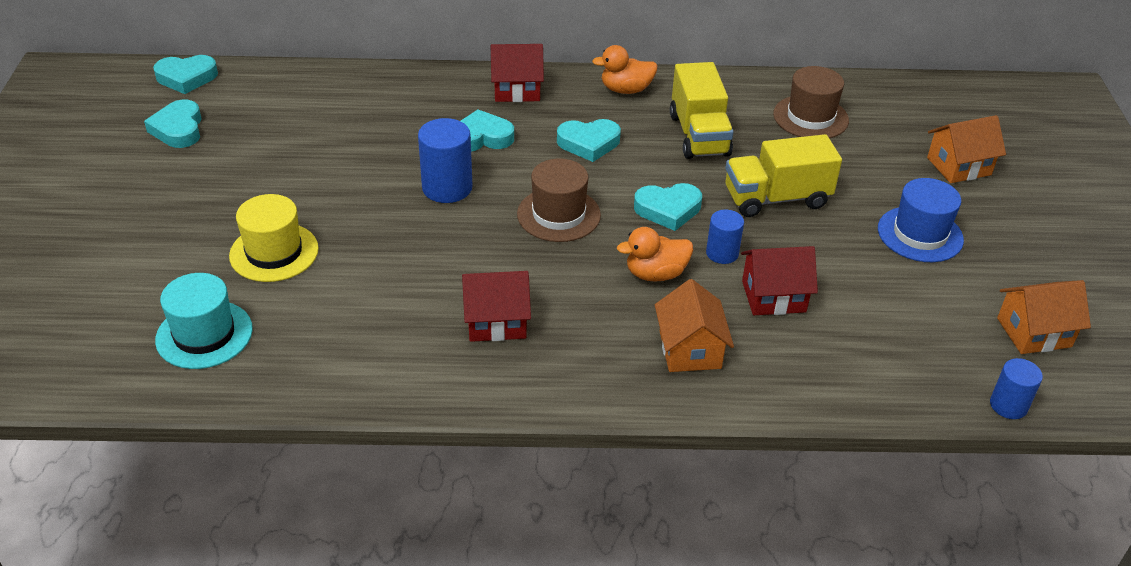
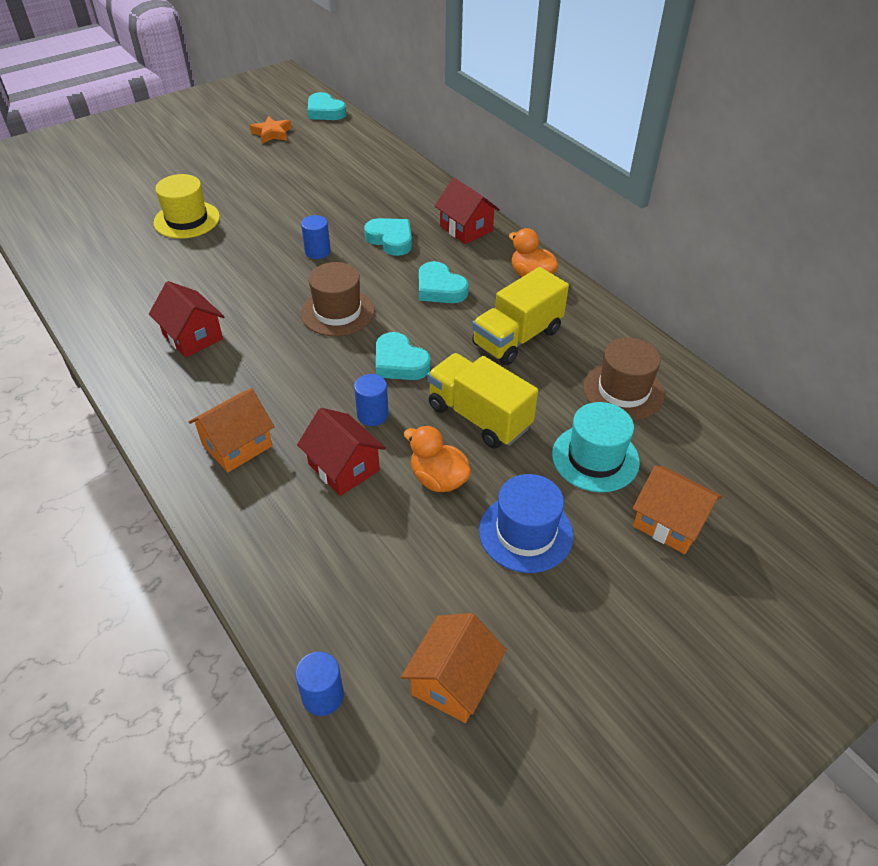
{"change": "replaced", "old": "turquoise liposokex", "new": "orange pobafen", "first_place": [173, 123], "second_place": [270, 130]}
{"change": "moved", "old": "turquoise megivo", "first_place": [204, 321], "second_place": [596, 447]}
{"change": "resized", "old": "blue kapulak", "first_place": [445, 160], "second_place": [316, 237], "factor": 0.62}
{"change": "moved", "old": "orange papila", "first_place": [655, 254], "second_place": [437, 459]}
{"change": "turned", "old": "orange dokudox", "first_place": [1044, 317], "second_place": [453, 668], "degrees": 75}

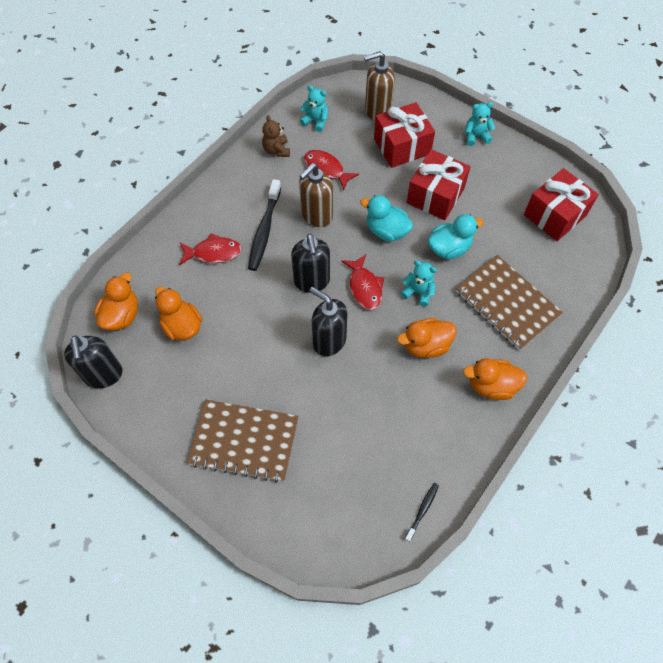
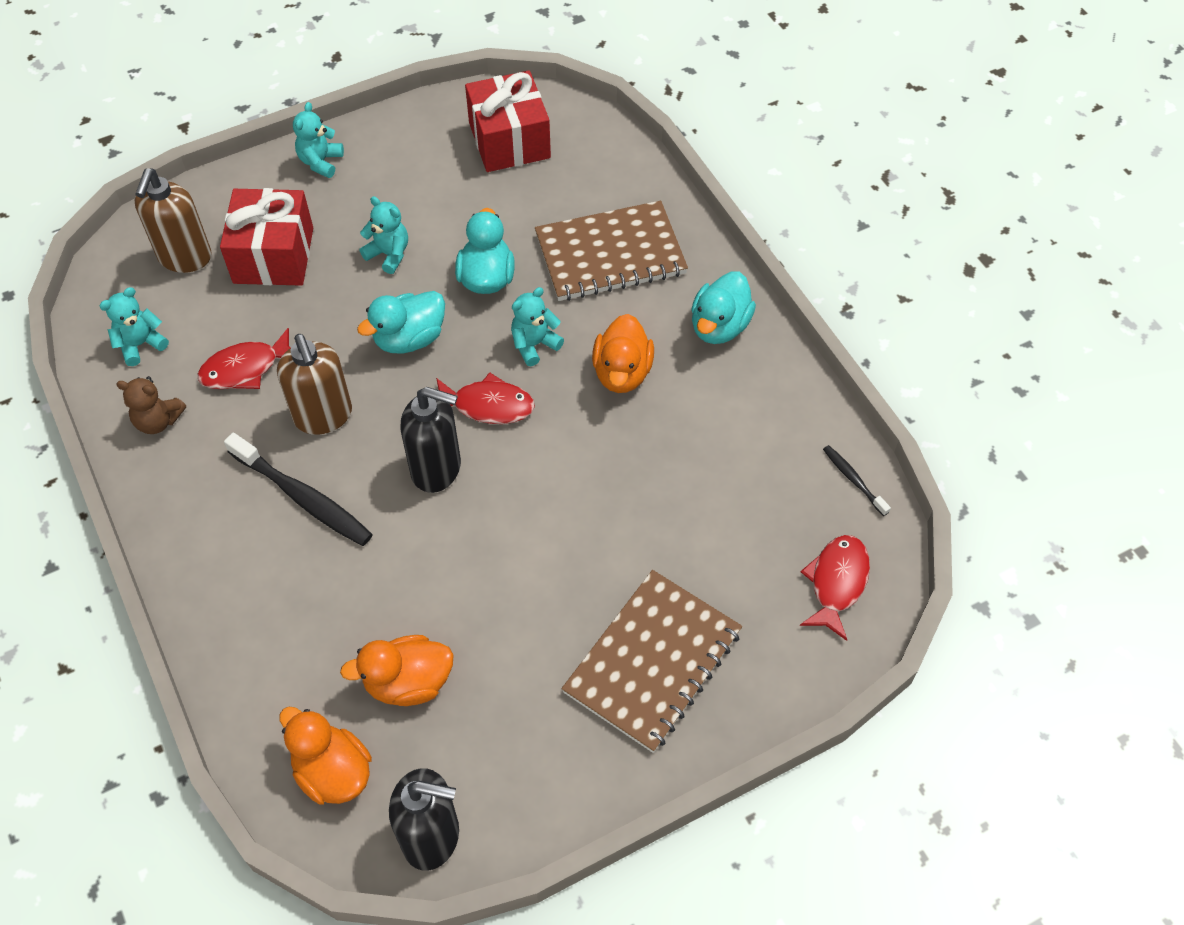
{"change": "moved", "old": "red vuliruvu", "first_place": [210, 249], "second_place": [835, 588]}
{"change": "removed", "old": "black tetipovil", "first_place": [328, 321]}
{"change": "replaced", "old": "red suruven", "new": "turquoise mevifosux", "first_place": [439, 184], "second_place": [383, 235]}
{"change": "recoloured", "old": "orange papila", "new": "turquoise papila", "first_place": [495, 379], "second_place": [723, 307]}

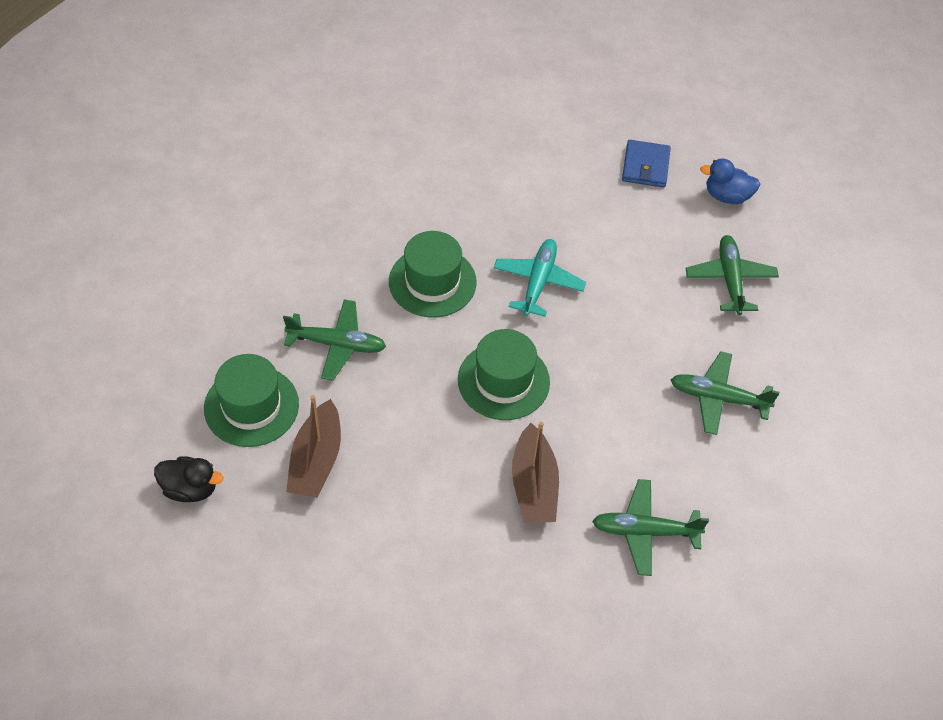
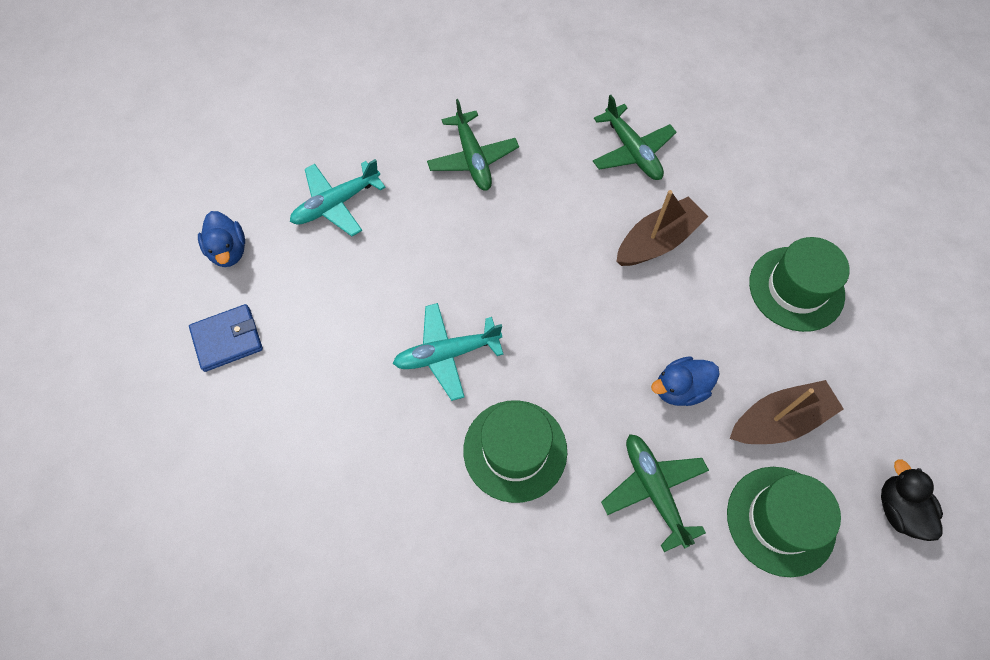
{"change": "moved", "old": "green megivo", "first_place": [504, 374], "second_place": [799, 284]}
{"change": "recoloured", "old": "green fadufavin", "new": "turquoise fadufavin", "first_place": [732, 275], "second_place": [338, 197]}
{"change": "added", "new": "blue papila", "second_place": [685, 381]}

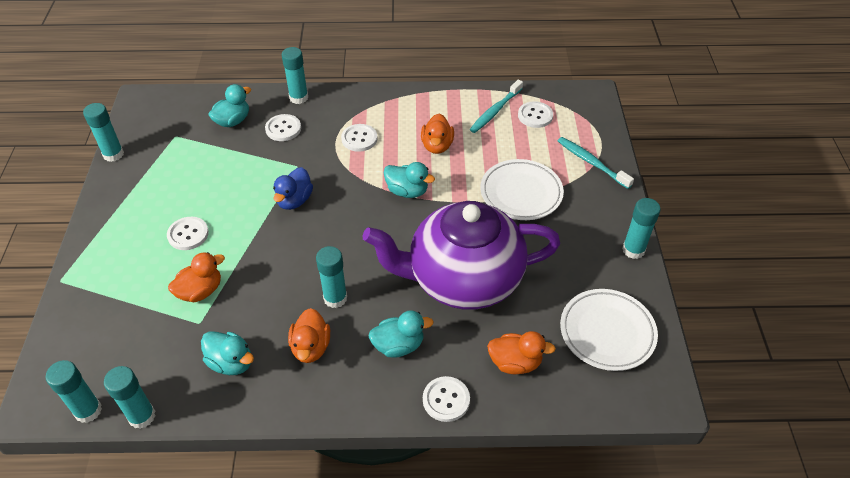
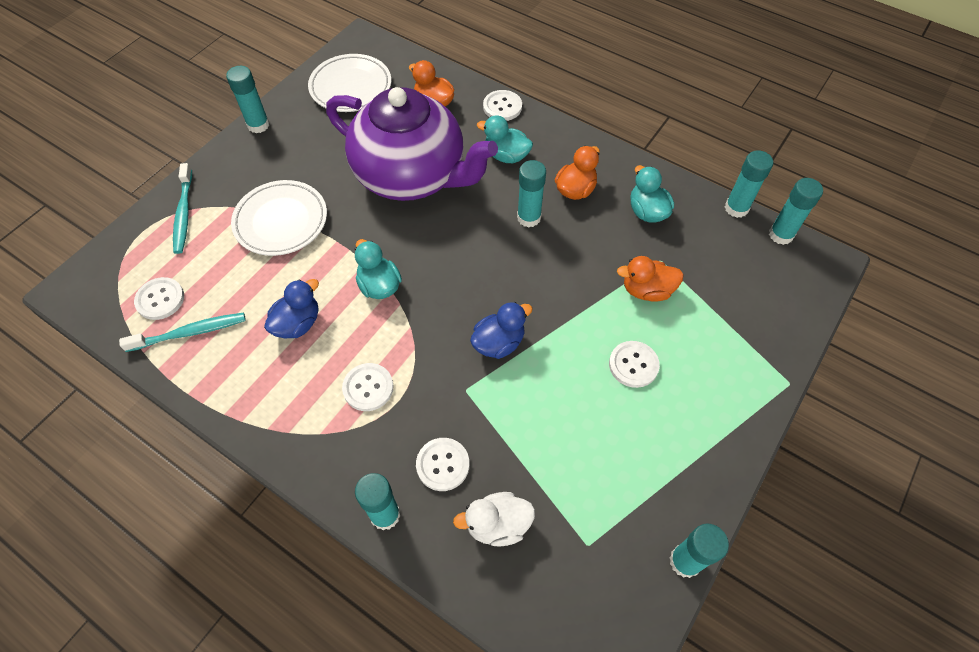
{"change": "recoloured", "old": "turquoise papila", "new": "white papila", "first_place": [229, 105], "second_place": [494, 519]}
{"change": "recoloured", "old": "orange papila", "new": "blue papila", "first_place": [437, 134], "second_place": [291, 308]}

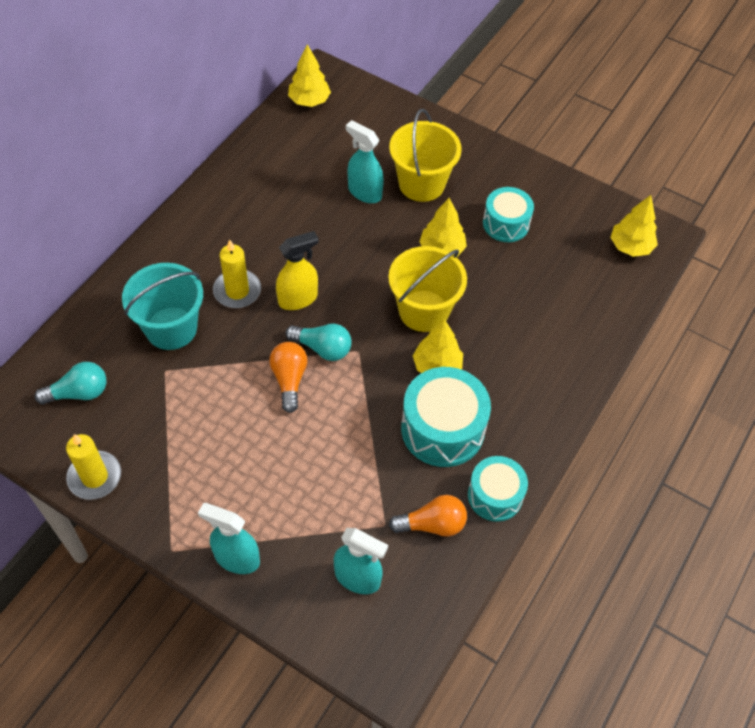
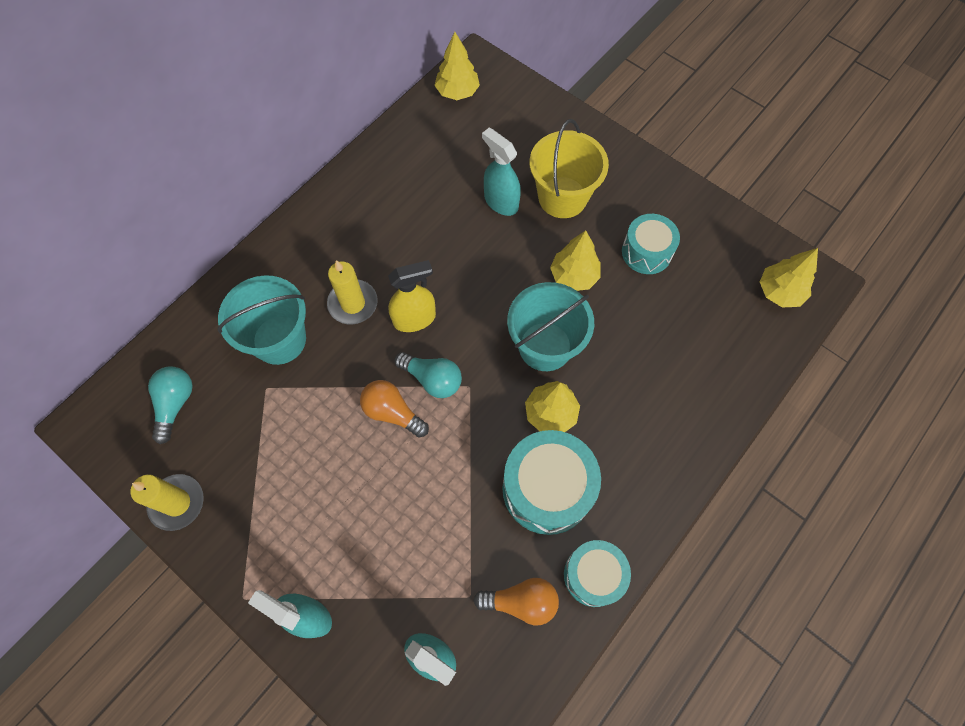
{"change": "turned", "old": "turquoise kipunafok", "first_place": [70, 383], "second_place": [170, 405], "degrees": -75}
{"change": "turned", "old": "orange kipunafok", "first_place": [288, 377], "second_place": [394, 409], "degrees": -60}
{"change": "recoloured", "old": "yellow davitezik", "new": "turquoise davitezik", "first_place": [427, 289], "second_place": [550, 326]}

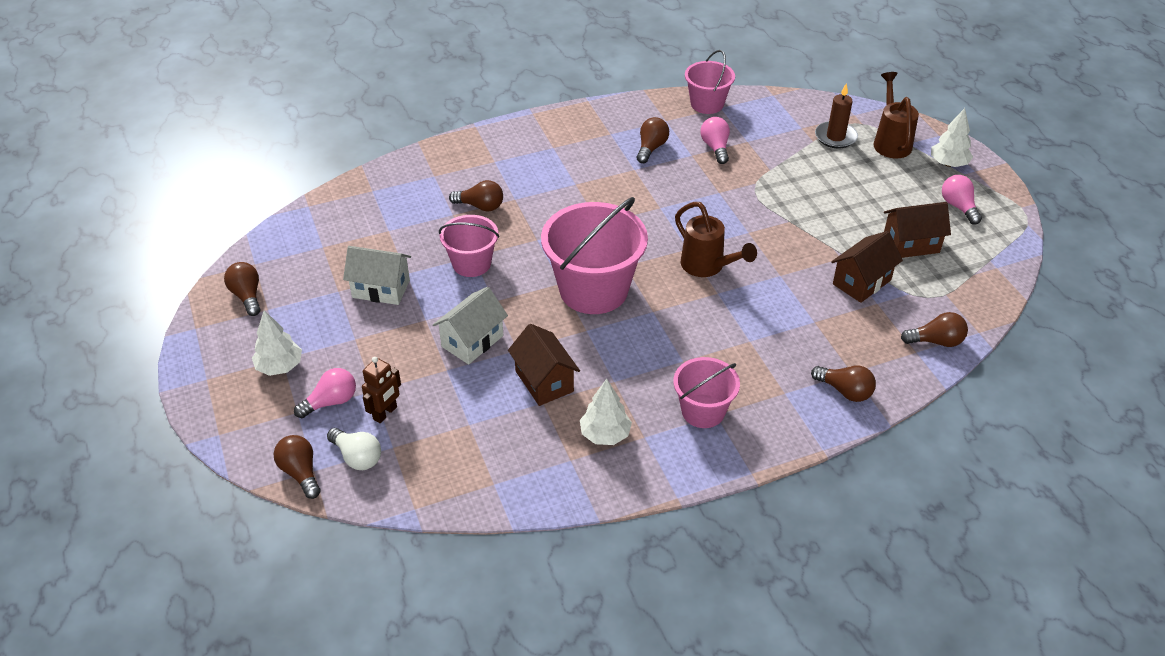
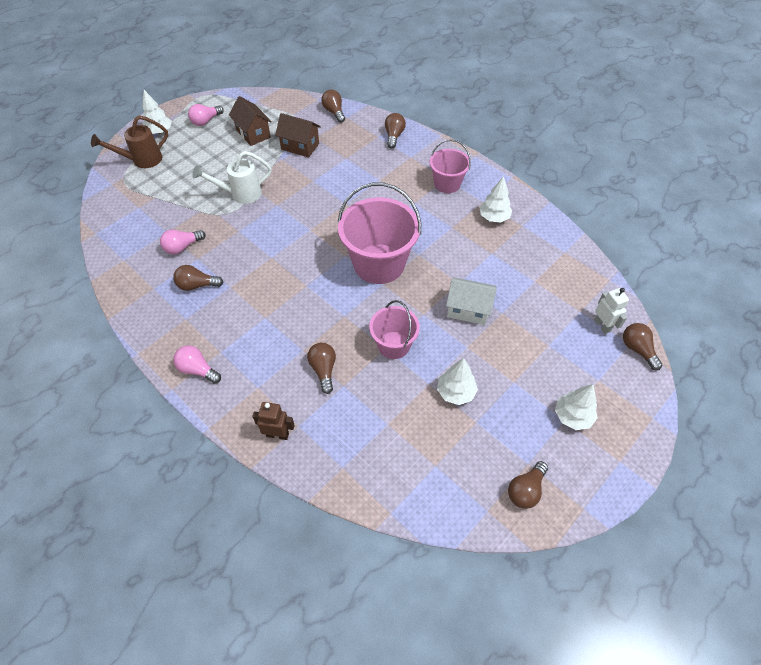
{"change": "turned", "old": "brown kipunafok", "first_place": [297, 467], "second_place": [642, 346], "degrees": 120}
{"change": "moved", "old": "pink kipunafok", "first_place": [325, 393], "second_place": [197, 364]}
{"change": "replaced", "old": "white kipunafok", "new": "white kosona", "first_place": [354, 449], "second_place": [611, 311]}
{"change": "replaced", "old": "white dokudox", "new": "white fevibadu", "first_place": [377, 275], "second_place": [457, 381]}
{"change": "moved", "old": "brown kosona", "first_place": [381, 390], "second_place": [273, 421]}
{"change": "removed", "old": "brown dokudox", "first_place": [544, 365]}
{"change": "removed", "old": "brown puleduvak", "first_place": [716, 239]}
{"change": "removed", "old": "pink davitezik", "first_place": [710, 82]}
{"change": "removed", "old": "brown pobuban", "first_place": [836, 116]}
{"change": "added", "new": "white puleduvak", "second_place": [232, 177]}

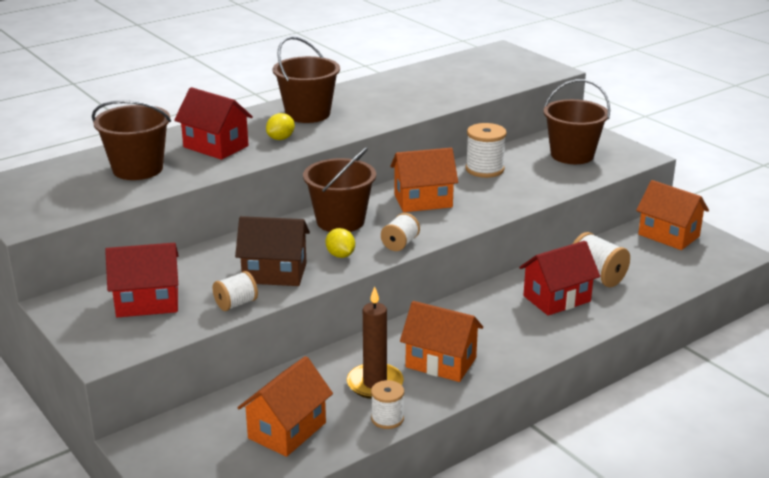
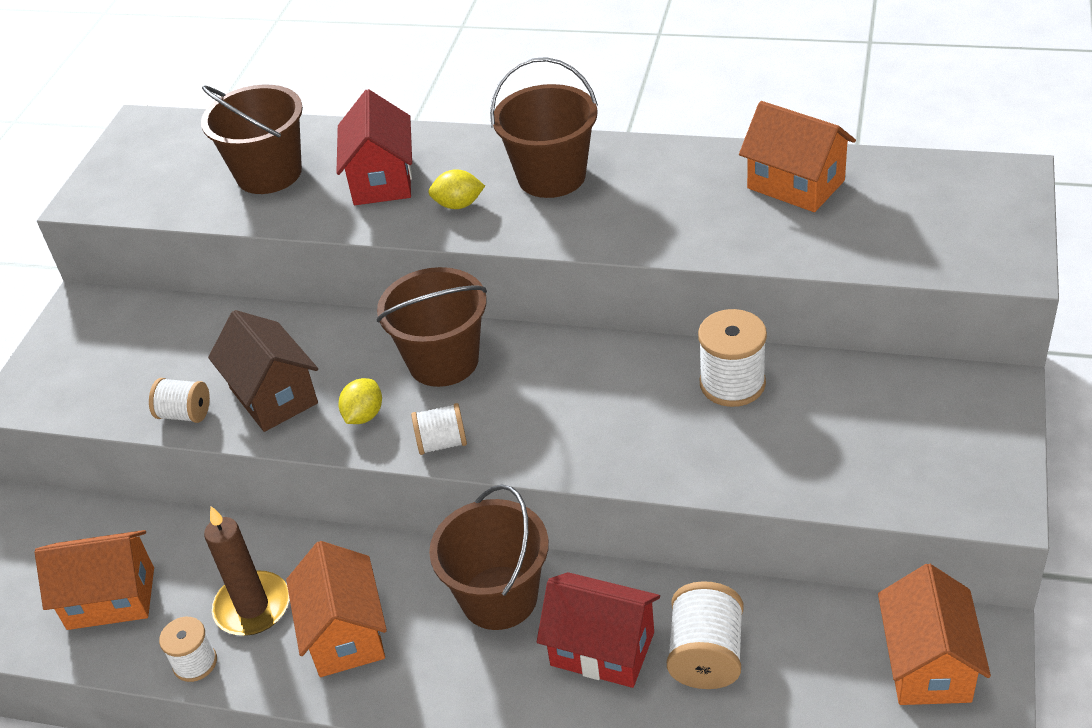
{"change": "removed", "old": "red dokudox", "first_place": [142, 280]}
{"change": "moved", "old": "orange dokudox", "first_place": [424, 180], "second_place": [797, 156]}
{"change": "moved", "old": "brown davitezik", "first_place": [577, 121], "second_place": [489, 557]}

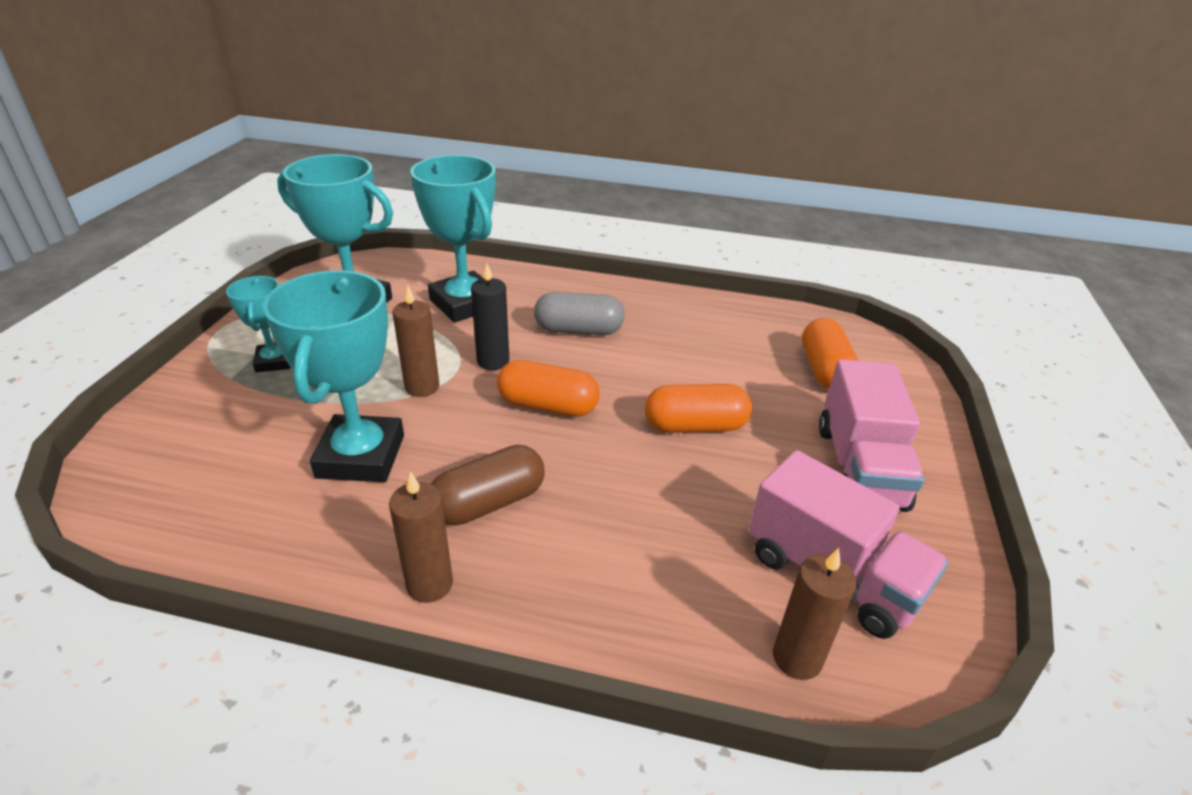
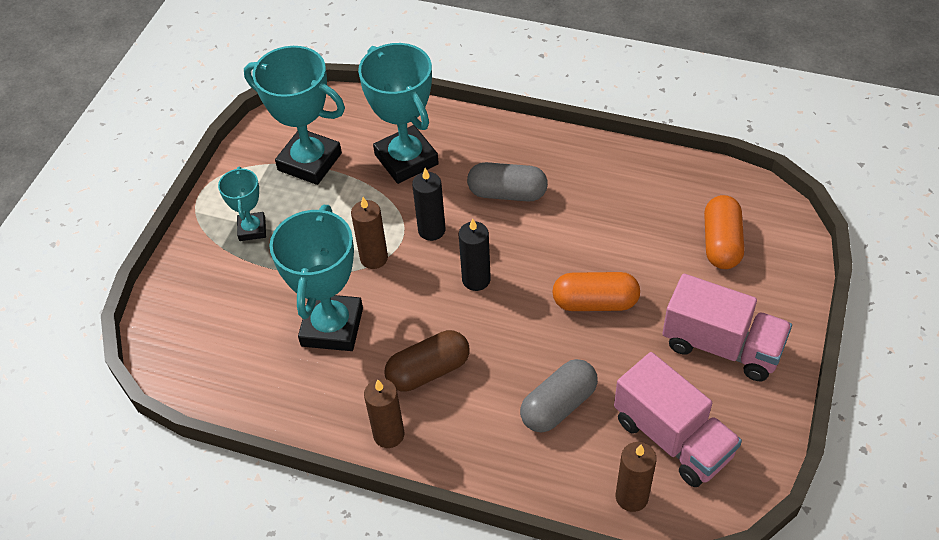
{"change": "replaced", "old": "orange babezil", "new": "black pobuban", "first_place": [548, 388], "second_place": [475, 254]}
{"change": "turned", "old": "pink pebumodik", "first_place": [872, 435], "second_place": [727, 327], "degrees": -75}
{"change": "added", "new": "grey babezil", "second_place": [559, 395]}

